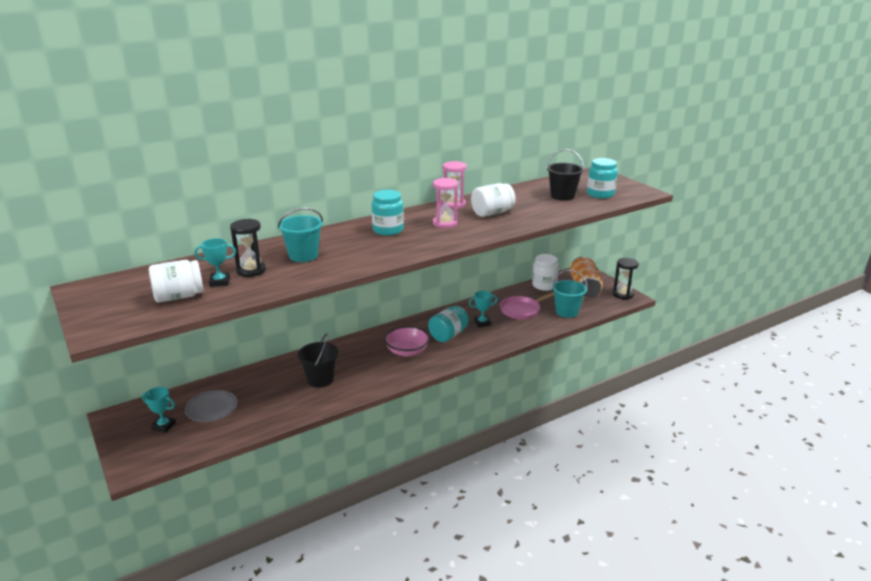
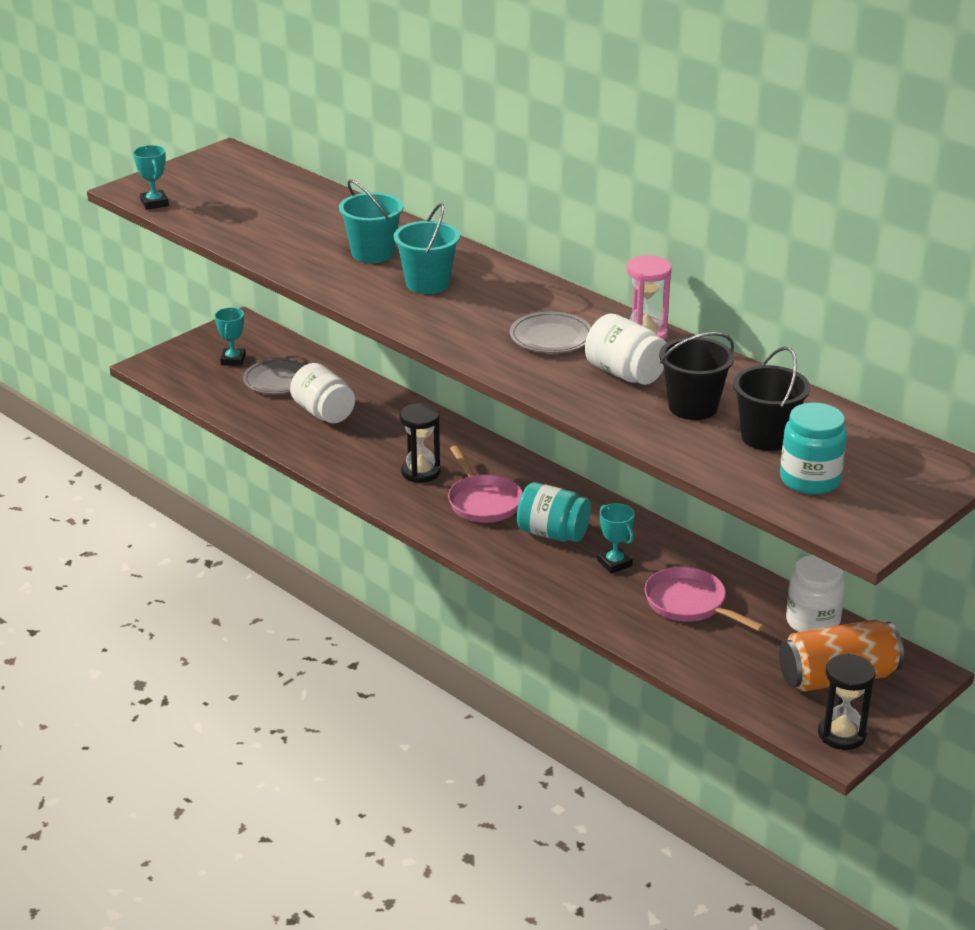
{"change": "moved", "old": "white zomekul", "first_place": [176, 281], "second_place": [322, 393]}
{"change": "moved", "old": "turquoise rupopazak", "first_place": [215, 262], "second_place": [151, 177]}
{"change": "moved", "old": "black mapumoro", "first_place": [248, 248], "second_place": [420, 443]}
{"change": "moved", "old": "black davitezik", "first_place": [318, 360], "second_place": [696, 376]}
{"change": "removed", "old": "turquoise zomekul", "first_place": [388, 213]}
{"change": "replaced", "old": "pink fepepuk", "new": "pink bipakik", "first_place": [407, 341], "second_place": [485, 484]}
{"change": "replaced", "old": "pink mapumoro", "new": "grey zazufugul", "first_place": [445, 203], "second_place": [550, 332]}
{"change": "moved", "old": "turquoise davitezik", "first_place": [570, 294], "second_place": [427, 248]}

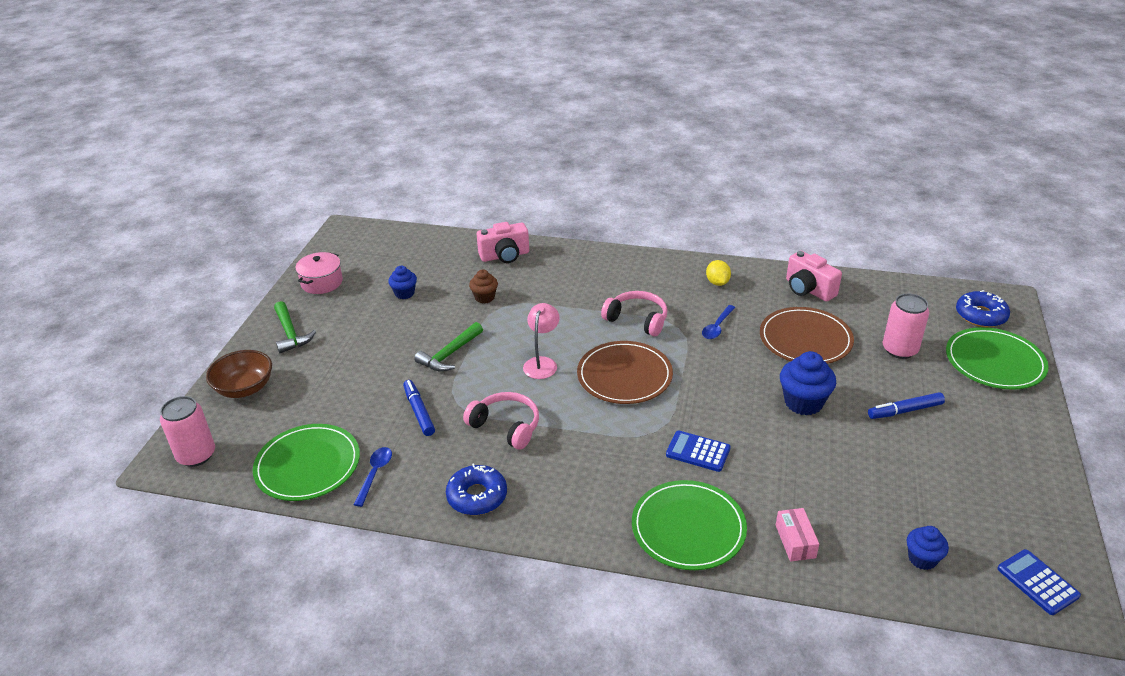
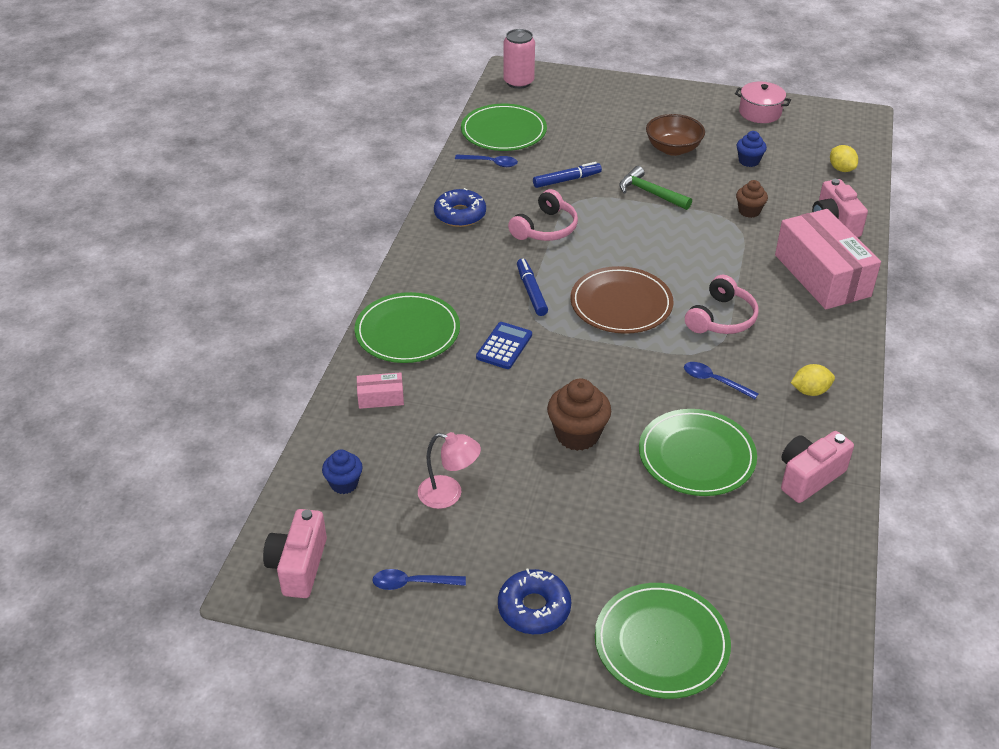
{"change": "moved", "old": "brown fepepuk", "first_place": [239, 374], "second_place": [675, 135]}
{"change": "removed", "old": "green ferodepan", "first_place": [295, 327]}
{"change": "moved", "old": "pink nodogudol", "first_place": [541, 341], "second_place": [449, 470]}
{"change": "recoloured", "old": "brown zazufugul", "new": "green zazufugul", "first_place": [807, 335], "second_place": [698, 452]}
{"change": "recoloured", "old": "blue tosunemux", "new": "brown tosunemux", "first_place": [808, 383], "second_place": [579, 415]}
{"change": "moved", "old": "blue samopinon", "first_place": [906, 405], "second_place": [532, 287]}
{"change": "removed", "old": "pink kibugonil", "first_place": [906, 326]}
{"change": "moved", "old": "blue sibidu", "first_place": [983, 309], "second_place": [534, 601]}
{"change": "replaced", "old": "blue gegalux", "new": "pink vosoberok", "first_place": [1039, 582], "second_place": [295, 553]}
{"change": "added", "new": "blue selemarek", "second_place": [419, 579]}
{"change": "added", "new": "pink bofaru", "second_place": [828, 259]}
{"change": "added", "new": "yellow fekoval", "second_place": [844, 158]}

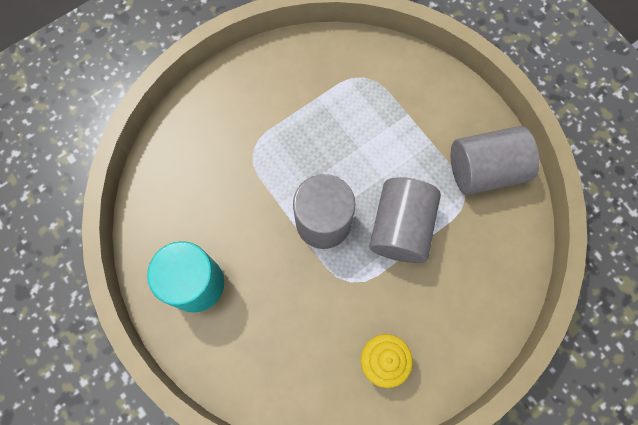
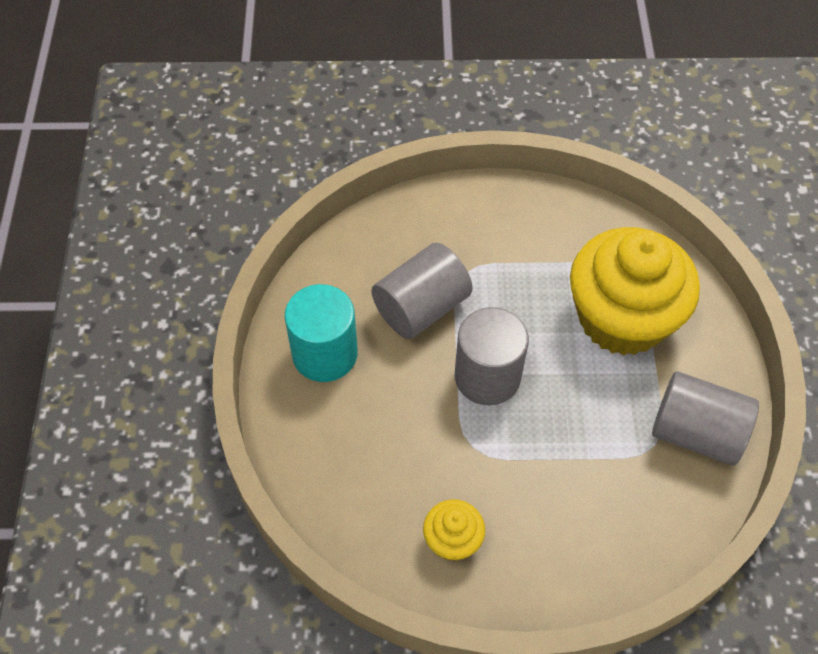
{"change": "moved", "old": "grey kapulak", "first_place": [405, 220], "second_place": [422, 291]}
{"change": "added", "new": "yellow tosunemux", "second_place": [635, 291]}

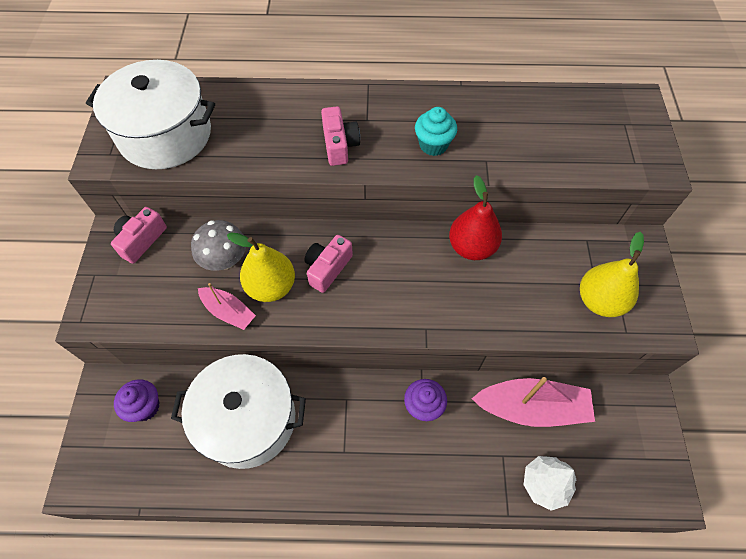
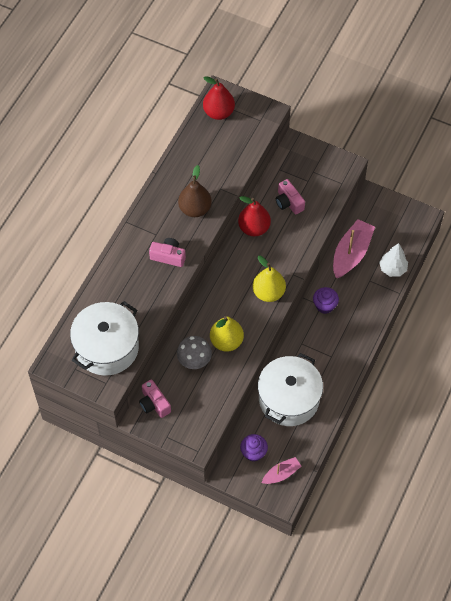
{"change": "moved", "old": "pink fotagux", "first_place": [227, 306], "second_place": [282, 470]}
{"change": "moved", "old": "pink vosoberok", "first_place": [328, 264], "second_place": [290, 197]}
{"change": "replaced", "old": "turquoise tosunemux", "new": "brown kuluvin", "first_place": [436, 131], "second_place": [195, 191]}
{"change": "moved", "old": "yellow kuluvin", "first_place": [612, 274], "second_place": [269, 279]}
{"change": "added", "new": "red kuluvin", "second_place": [219, 98]}

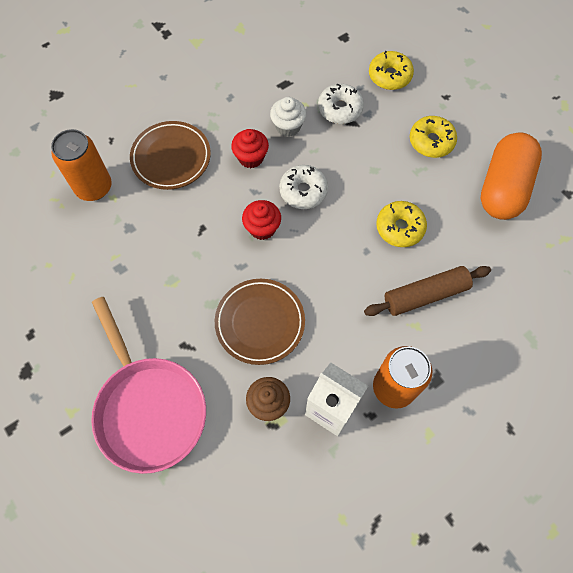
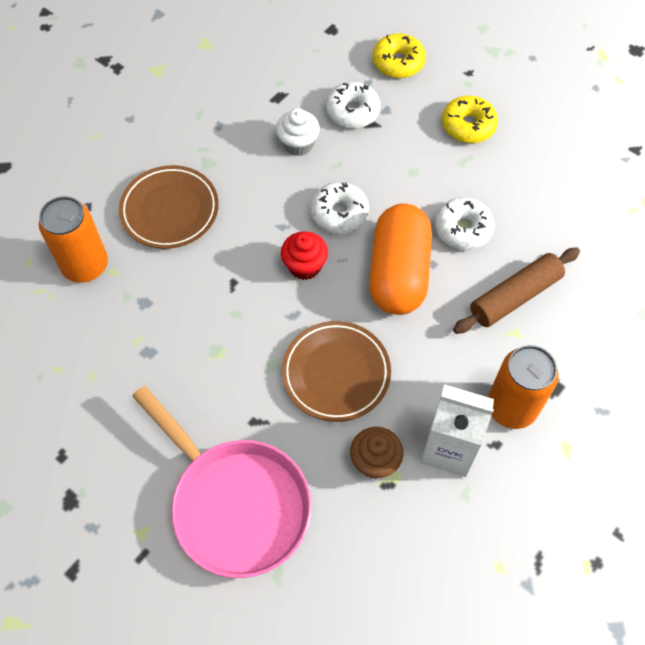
{"change": "removed", "old": "red tosunemux", "first_place": [250, 148]}
{"change": "recoloured", "old": "yellow sibidu", "new": "white sibidu", "first_place": [401, 224], "second_place": [465, 223]}
{"change": "moved", "old": "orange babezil", "first_place": [511, 176], "second_place": [400, 259]}

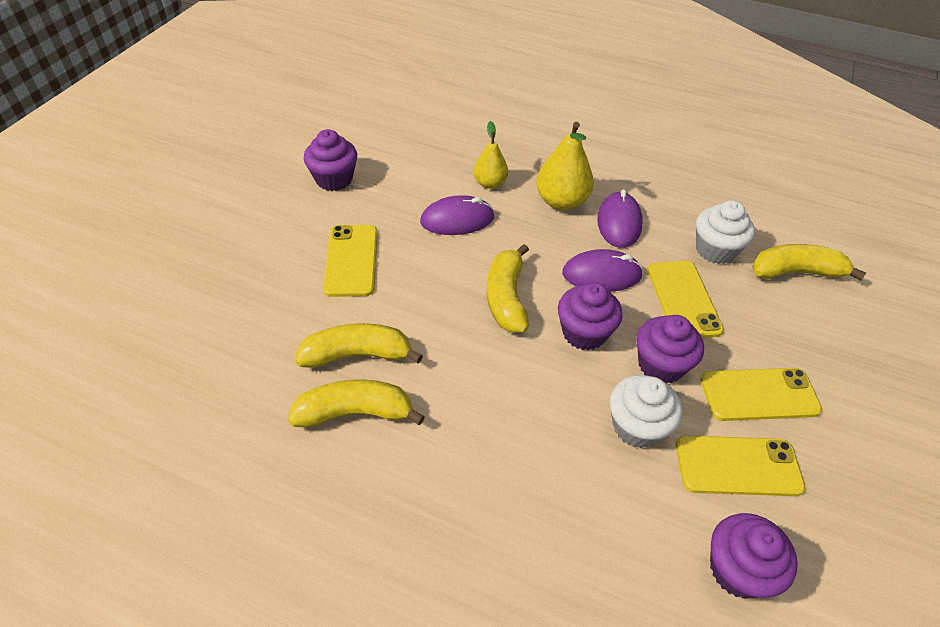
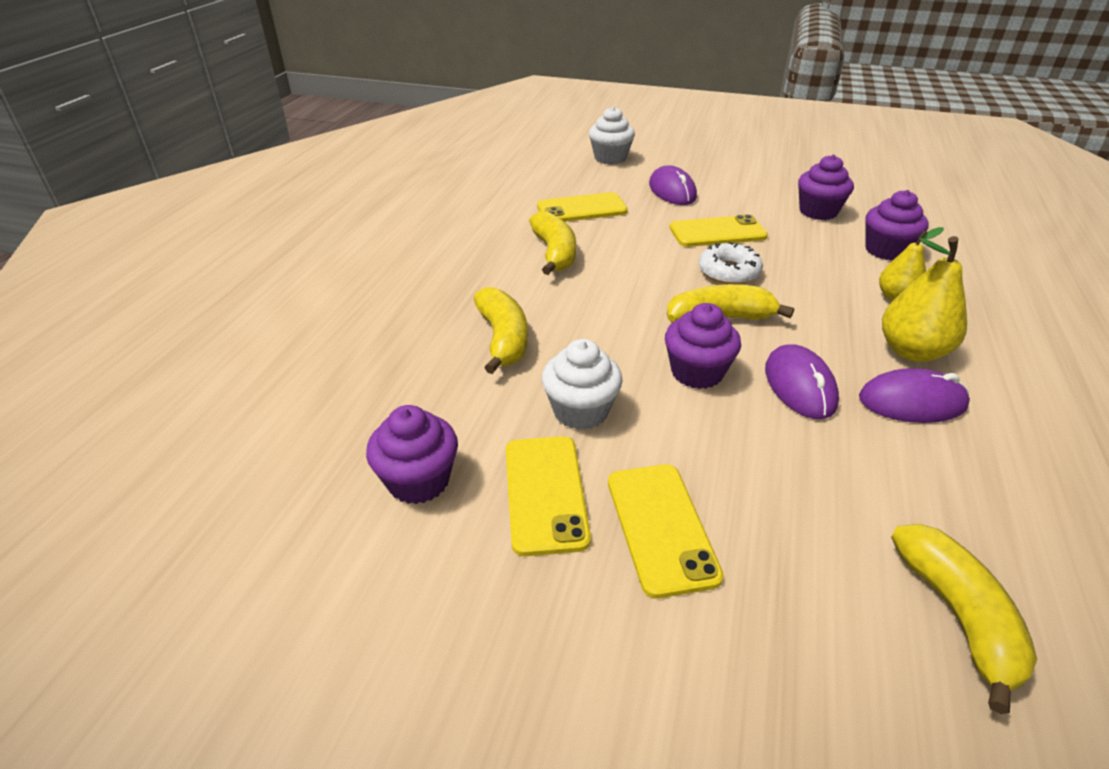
{"change": "moved", "old": "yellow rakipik", "first_place": [359, 345], "second_place": [501, 330]}
{"change": "moved", "old": "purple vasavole", "first_place": [457, 215], "second_place": [673, 185]}
{"change": "moved", "old": "purple tosunemux", "first_place": [670, 349], "second_place": [897, 225]}
{"change": "moved", "old": "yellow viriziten", "first_place": [686, 299], "second_place": [582, 207]}
{"change": "moved", "old": "white tosunemux", "first_place": [725, 232], "second_place": [612, 135]}
{"change": "added", "new": "white sibidu", "second_place": [731, 263]}

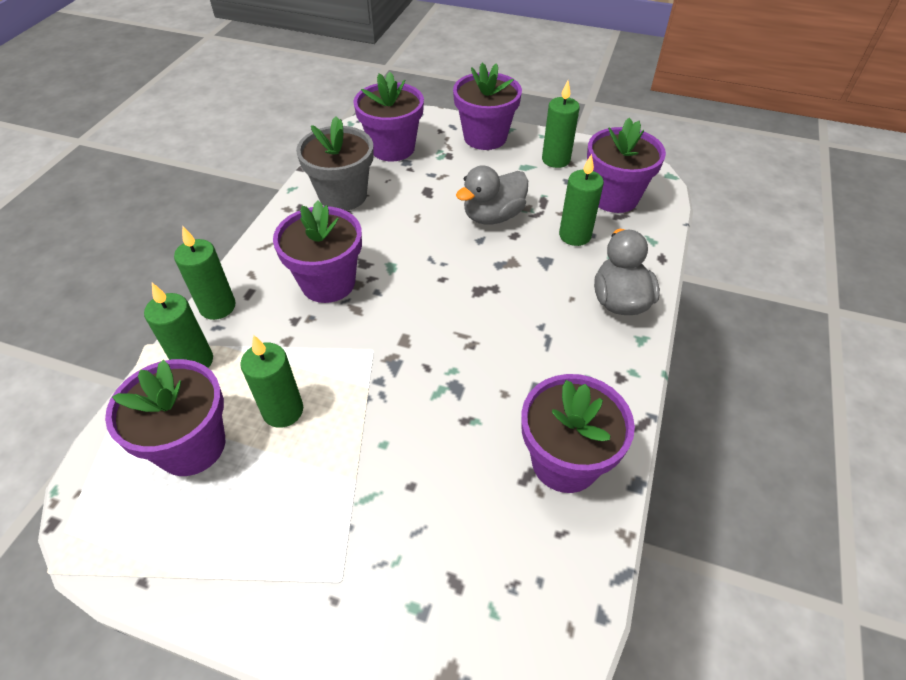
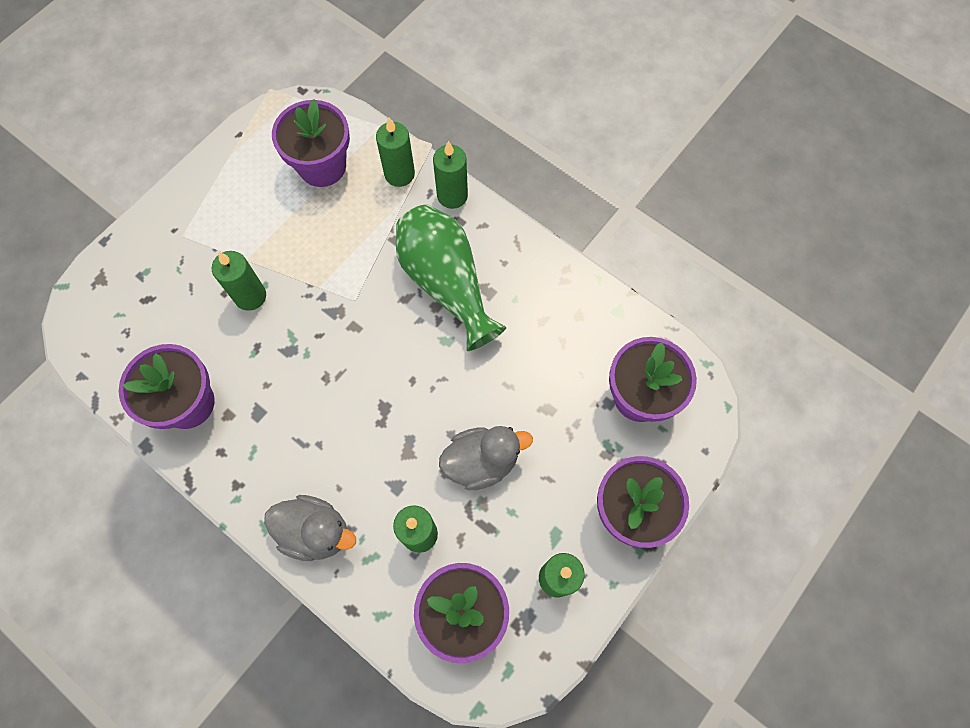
{"change": "moved", "old": "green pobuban", "first_place": [271, 381], "second_place": [239, 281]}
{"change": "replaced", "old": "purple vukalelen", "new": "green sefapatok", "first_place": [317, 251], "second_place": [451, 278]}
{"change": "removed", "old": "grey vukalelen", "first_place": [335, 163]}
{"change": "turned", "old": "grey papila", "first_place": [492, 195], "second_place": [486, 458], "degrees": 90}

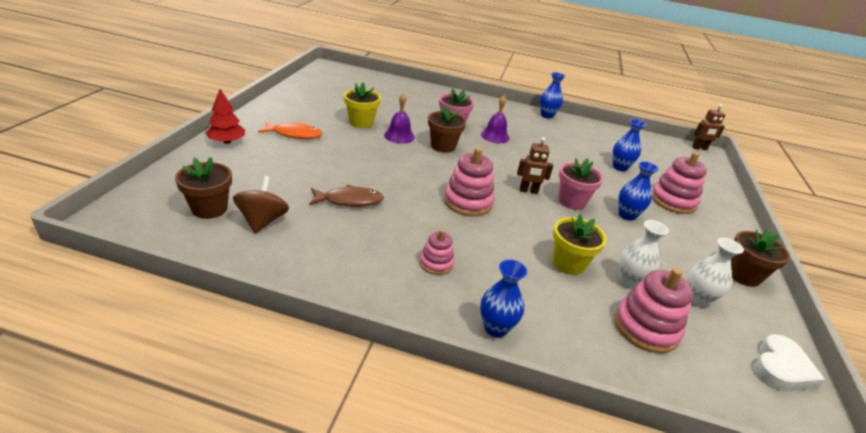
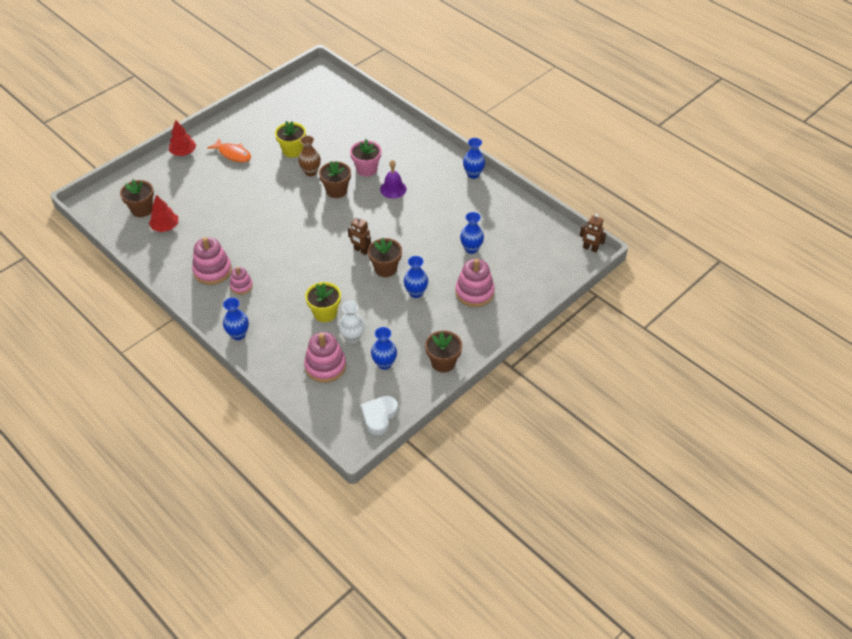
{"change": "replaced", "old": "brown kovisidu", "new": "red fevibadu", "first_place": [261, 204], "second_place": [163, 213]}
{"change": "removed", "old": "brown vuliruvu", "first_place": [346, 195]}
{"change": "replaced", "old": "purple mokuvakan", "new": "brown sefapatok", "first_place": [399, 118], "second_place": [309, 156]}
{"change": "moved", "old": "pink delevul", "first_place": [469, 181], "second_place": [212, 261]}
{"change": "recoloured", "old": "pink vukalelen", "new": "brown vukalelen", "first_place": [580, 184], "second_place": [385, 257]}
{"change": "recoloured", "old": "white sefapatok", "new": "blue sefapatok", "first_place": [716, 272], "second_place": [384, 348]}
{"change": "turned", "old": "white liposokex", "first_place": [789, 362], "second_place": [379, 415], "degrees": 135}

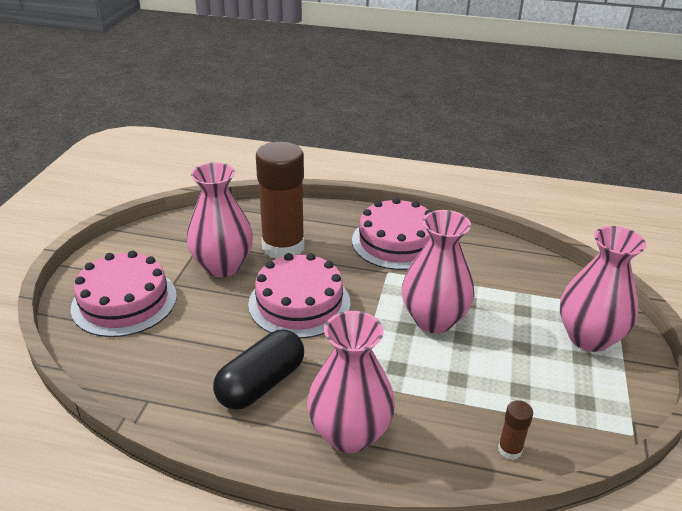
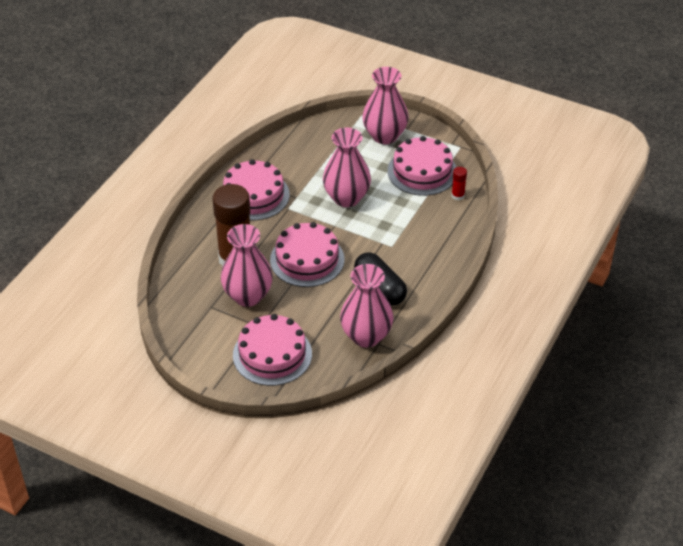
{"change": "moved", "old": "pink sefapatok", "first_place": [351, 382], "second_place": [366, 305]}
{"change": "recoloured", "old": "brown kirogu", "new": "red kirogu", "first_place": [515, 430], "second_place": [459, 183]}
{"change": "added", "new": "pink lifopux", "second_place": [422, 166]}

